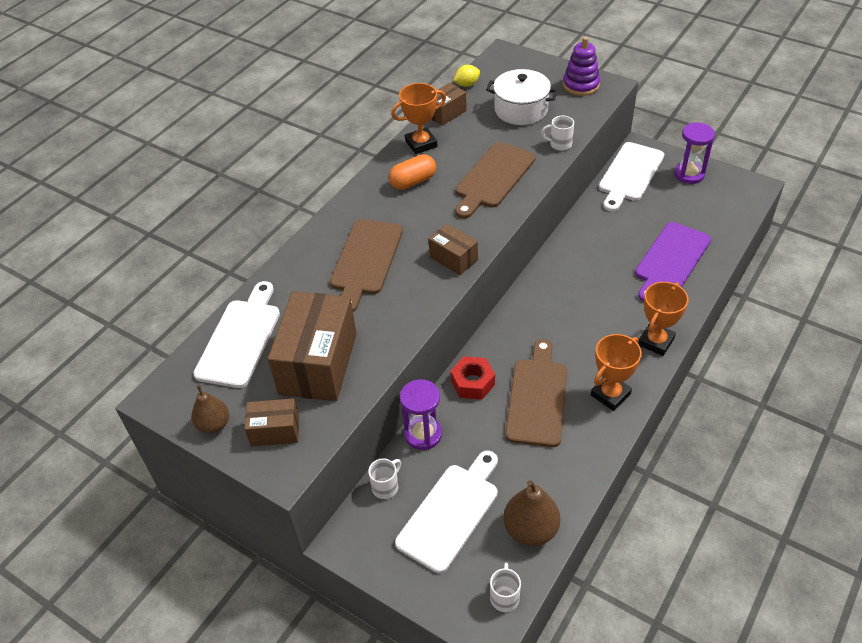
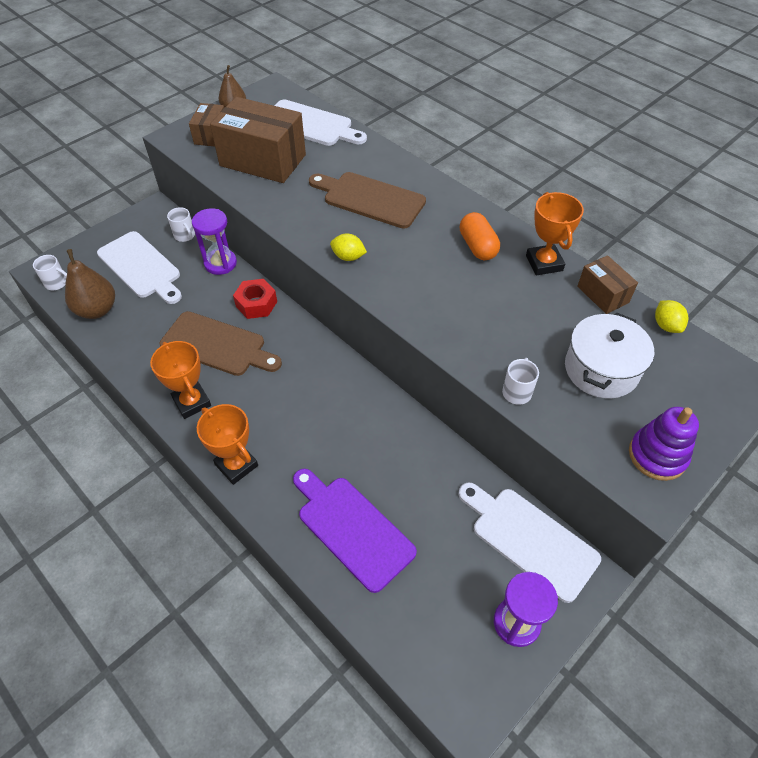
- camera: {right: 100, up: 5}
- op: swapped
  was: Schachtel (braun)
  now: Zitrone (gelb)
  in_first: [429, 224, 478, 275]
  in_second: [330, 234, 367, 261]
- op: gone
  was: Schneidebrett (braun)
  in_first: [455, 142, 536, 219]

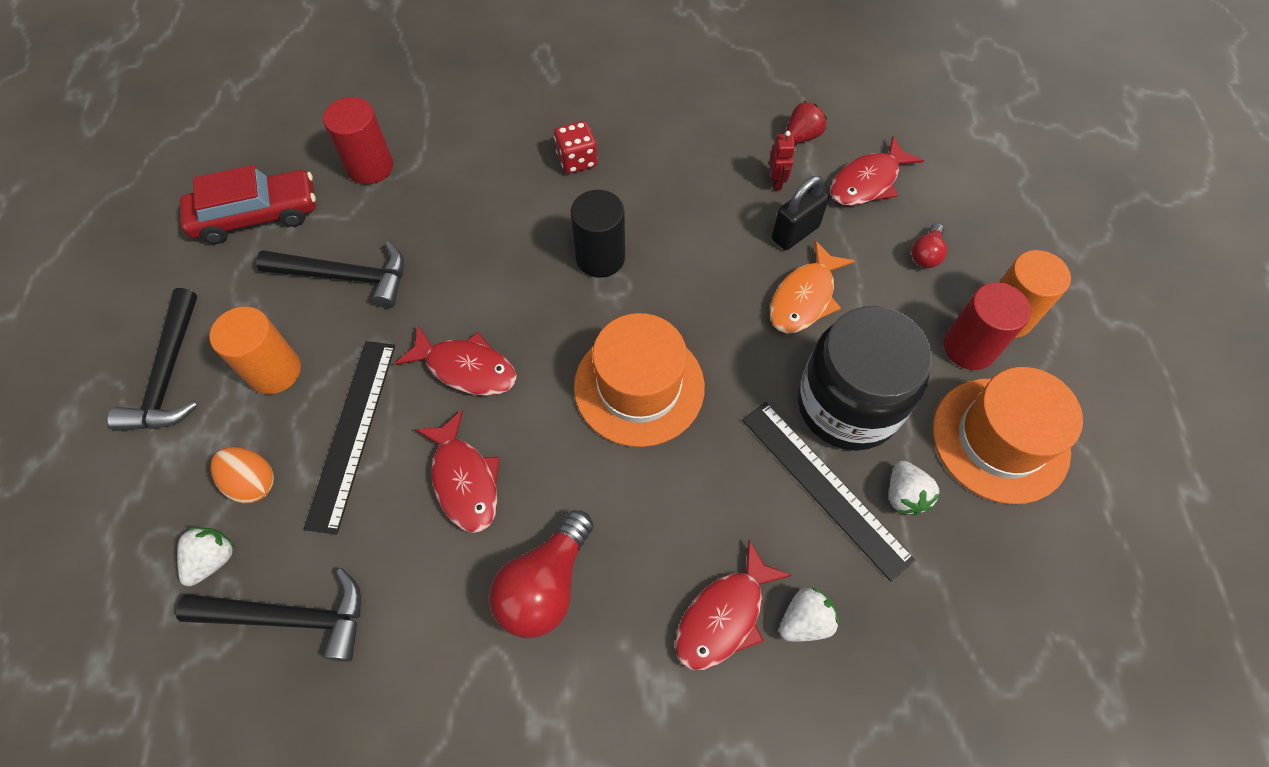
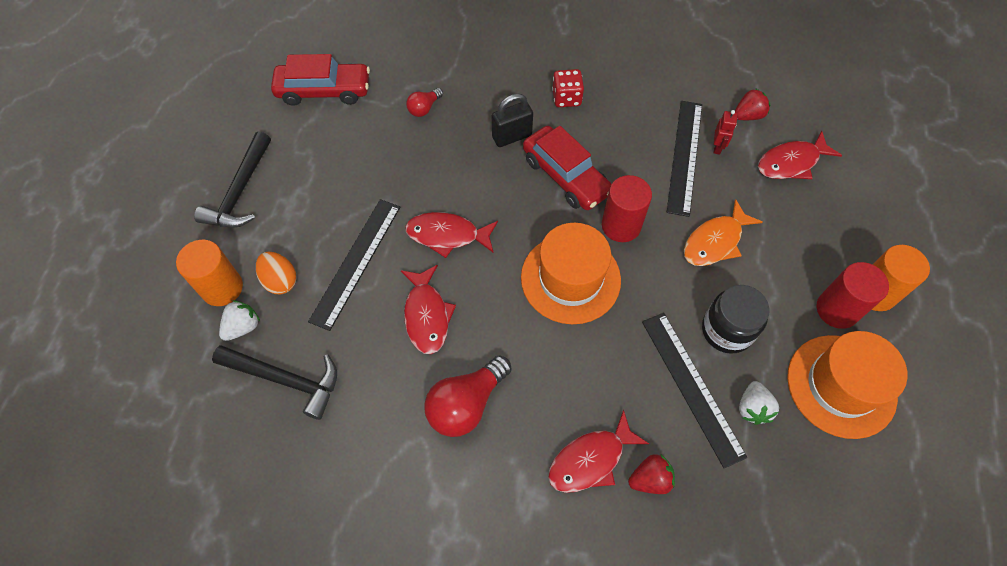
- camera: {right: 15, up: 0}
- op: shifted
  was: Vollzylinder (orange)
  in_first: [210, 307, 301, 394]
  in_second: [176, 240, 243, 306]
- op: rotated
  was: Fisch (rot)
  in_first: [394, 326, 517, 396]
  in_second: [405, 212, 498, 258]
  clockwise: 150
- op: shifted
  was: Glühbirne (rot)
  in_first: [911, 223, 947, 268]
  in_second: [406, 88, 443, 117]
- op: shifted
  was: Vorhängeschloss (schwarz)
  in_first: [772, 176, 829, 250]
  in_second: [492, 93, 533, 147]
- op: swapped
  was: Vollzylinder (schwarz)
  now: Auto (rot)
  in_first: [571, 190, 625, 278]
  in_second: [523, 126, 611, 210]
- op: shifted
  was: Vollzylinder (rot)
  in_first: [323, 97, 393, 184]
  in_second: [602, 175, 652, 242]
- op: repainted
  was: Erdbeere (weiß)
  now: Erdbeere (rot)
  in_first: [779, 587, 839, 642]
  in_second: [628, 454, 675, 494]
- op: new
  now: Lineal (schwarz)
  in_second: [667, 101, 702, 217]
- op: scaled
  was: Einmachglas (schwarz)
  in_first: [798, 306, 932, 451]
  in_second: [702, 285, 769, 354]
  ratio: 0.64
- op: gone
  was: Hammer (schwarz)
  in_first: [256, 241, 404, 308]

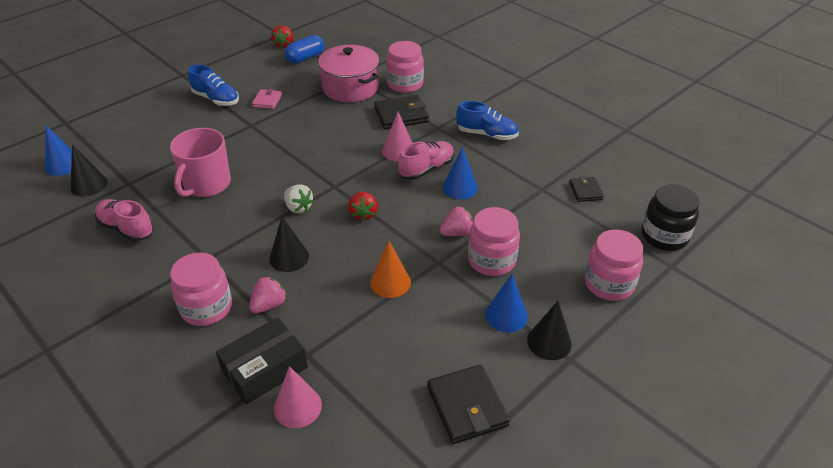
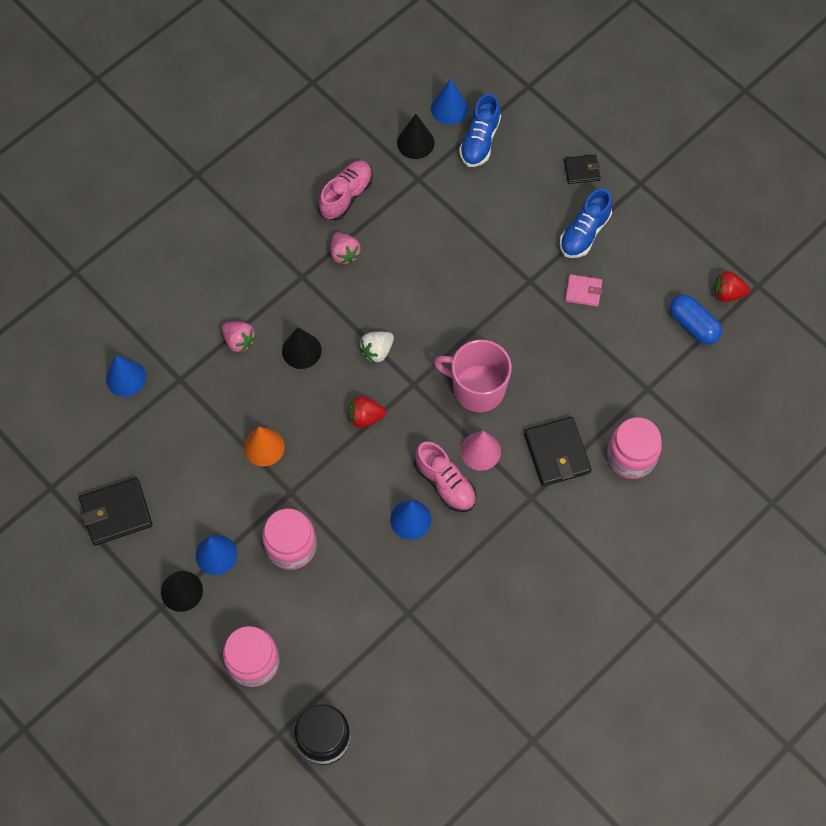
- camera: {right: 90, up: 25}
- op: repainted
  was: Kegel (rosa)
  now: Kegel (blau)
  in_first: [274, 366, 322, 428]
  in_second: [106, 355, 146, 397]
- op: shifted
  was: Erdbeere (rosa)
  in_first: [440, 206, 473, 236]
  in_second: [331, 232, 361, 264]
- op: shifted
  was: Tasse (rosa)
  in_first: [170, 128, 231, 197]
  in_second: [434, 340, 512, 412]
- op: shifted
  was: Schuh (blau)
  in_first: [456, 101, 519, 140]
  in_second: [459, 93, 501, 167]
- op: shifted
  was: Geldbörse (schwarz)
  in_first: [569, 176, 604, 202]
  in_second: [564, 154, 601, 184]
- op: gone
  was: Einmachglas (rosa)
  in_first: [170, 253, 232, 326]
- op: gone
  was: Schachtel (schwarz)
  in_first: [216, 317, 308, 404]
- op: gone
  was: Kochtopf (rosa)
  in_first: [318, 45, 379, 102]

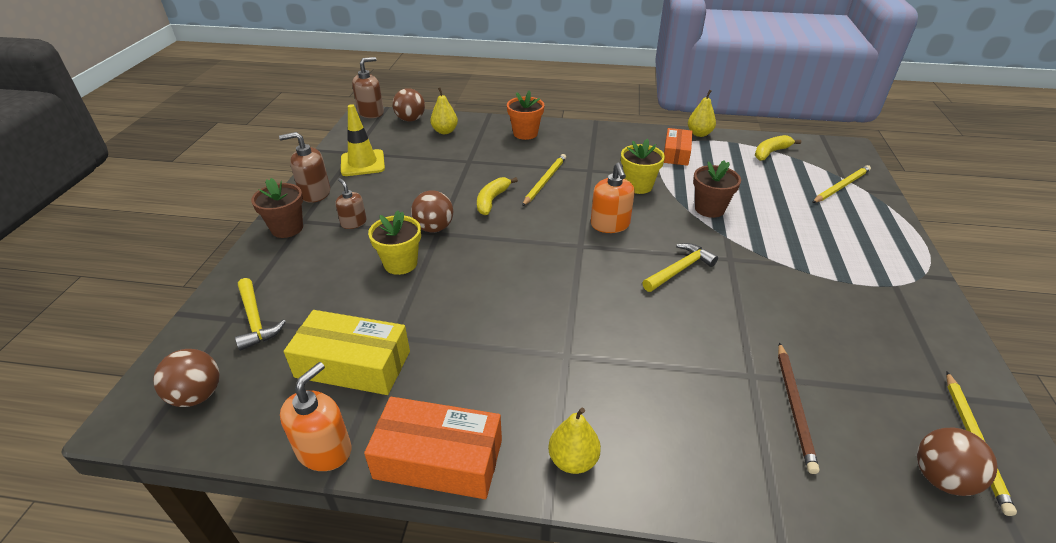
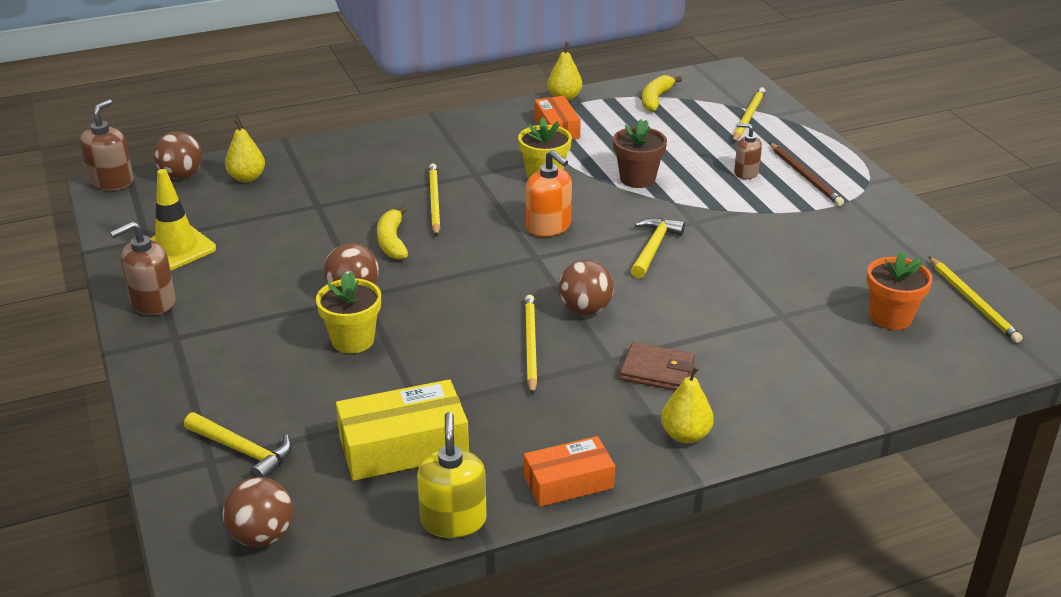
- camera: {right: -30, up: -5}
- op: repainted
  was: Seifenspender (orange)
  now: Seifenspender (gelb)
  in_first: [280, 362, 351, 471]
  in_second: [417, 412, 487, 538]
- op: scaled
  was: Schachtel (orange)
  in_first: [364, 397, 502, 499]
  in_second: [524, 436, 615, 507]
  ratio: 0.65
- op: new
  now: Bleistift (gelb)
  in_second: [525, 295, 537, 395]
- op: shifted
  was: Ball (braun)
  in_first: [917, 427, 997, 496]
  in_second: [558, 260, 614, 315]
- op: new
  now: Geldbörse (braun)
  in_second: [619, 342, 695, 391]
- op: shifted
  was: Seifenspender (braun)
  in_first: [335, 178, 367, 229]
  in_second: [734, 123, 762, 179]
- op: shifted
  was: Bleistift (braun)
  in_first: [778, 342, 819, 474]
  in_second: [769, 143, 844, 206]
- op: shifted
  was: Blumentopf (orange)
  in_first: [507, 90, 544, 140]
  in_second: [866, 251, 933, 330]
- op: gone
  was: Blumentopf (braun)
  in_first: [251, 178, 303, 238]

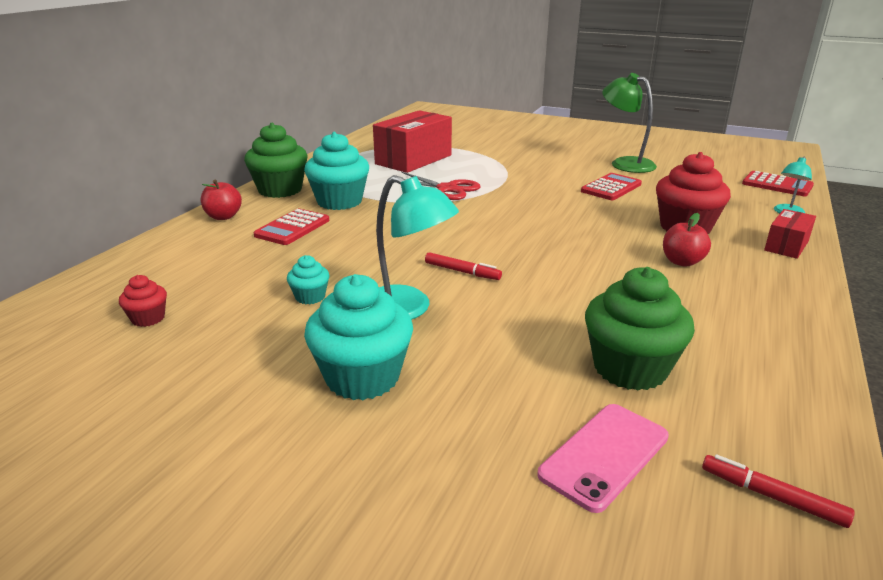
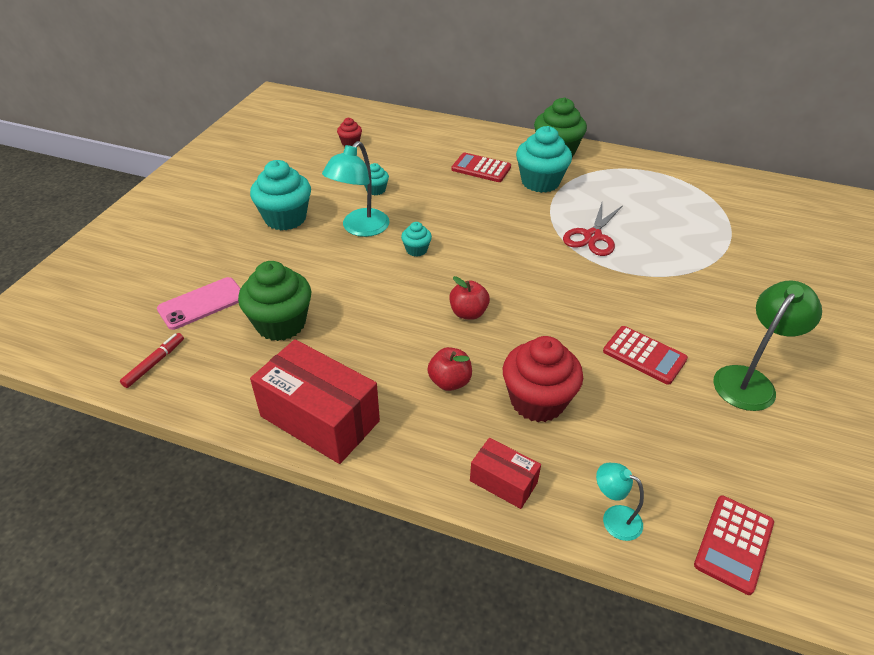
- camera: {right: 85, up: 15}
- op: rotated
  was: Handy (rosa)
  in_first: [537, 404, 669, 513]
  in_second: [157, 277, 241, 330]
  clockwise: -75
- op: shifted
  was: Schachtel (rot)
  in_first: [373, 110, 452, 173]
  in_second: [250, 339, 380, 464]
- op: swapped
  was: Filzstift (rot)
  now: Muffin (türkis)
  in_first: [425, 252, 502, 280]
  in_second: [401, 222, 432, 257]
- op: shifted
  was: Apfel (rot)
  in_first: [201, 180, 242, 220]
  in_second: [449, 276, 490, 320]

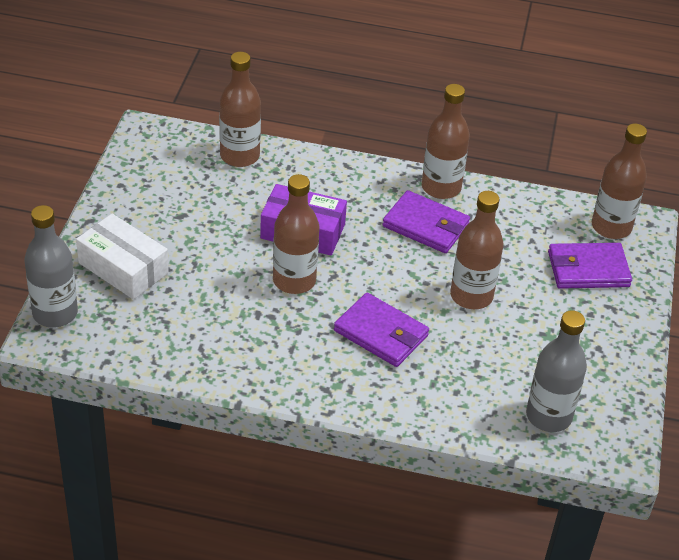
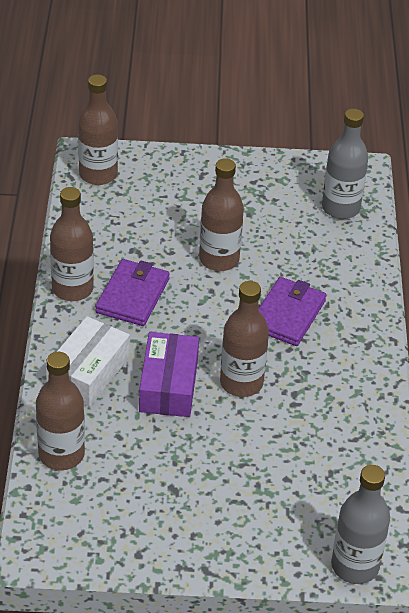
- camera: {right: -100, up: 0}
- op: shifted
  was: Schachtel (weiß)
  in_first: [76, 214, 169, 299]
  in_second: [46, 316, 130, 407]
- op: gone
  was: Geldbörse (lila)
  in_first: [548, 243, 632, 289]

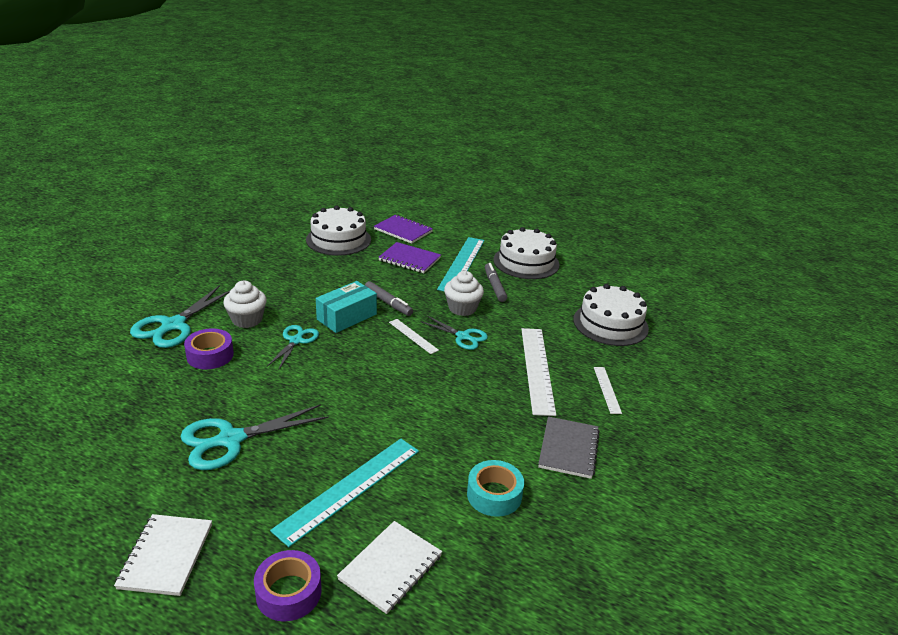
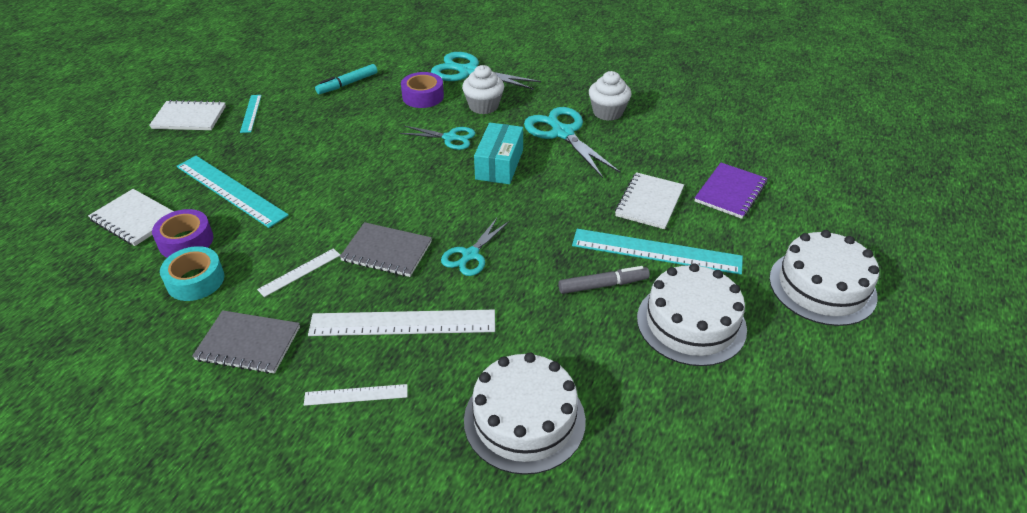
- camera: {right: 90, up: 10}
- op: shifted
  was: Klebeband (lila)
  in_first: [254, 550, 322, 622]
  in_second: [152, 209, 213, 258]
- op: new
  now: Lineal (türkis)
  in_second: [240, 95, 262, 133]
- op: shifted
  was: Lineal (weiß)
  in_first: [389, 319, 439, 354]
  in_second: [257, 248, 340, 297]
- op: new
  now: Filzstift (türkis)
  in_second: [315, 64, 377, 94]
- op: new
  now: Notizbuch (grau)
  in_second: [340, 222, 432, 277]
- op: rotated
  was: Schachtel (türkis)
  in_first: [316, 281, 377, 333]
  in_second: [474, 123, 523, 184]
  clockwise: 60
- op: shifted
  was: Schere (türkis)
  in_first: [180, 404, 328, 470]
  in_second: [524, 107, 621, 178]
- op: shifted
  was: Muffin (weiß)
  in_first: [444, 271, 484, 316]
  in_second: [589, 71, 631, 121]
- op: repainted
  was: Notizbuch (lila)
  now: Notizbuch (weiß)
  in_first: [379, 242, 441, 273]
  in_second: [615, 172, 684, 229]
- op: shifted
  was: Kuchen (weiß)
  in_first: [306, 206, 371, 256]
  in_second: [769, 230, 879, 326]
- op: gone
  was: Filzstift (grau)
  in_first: [365, 281, 413, 316]

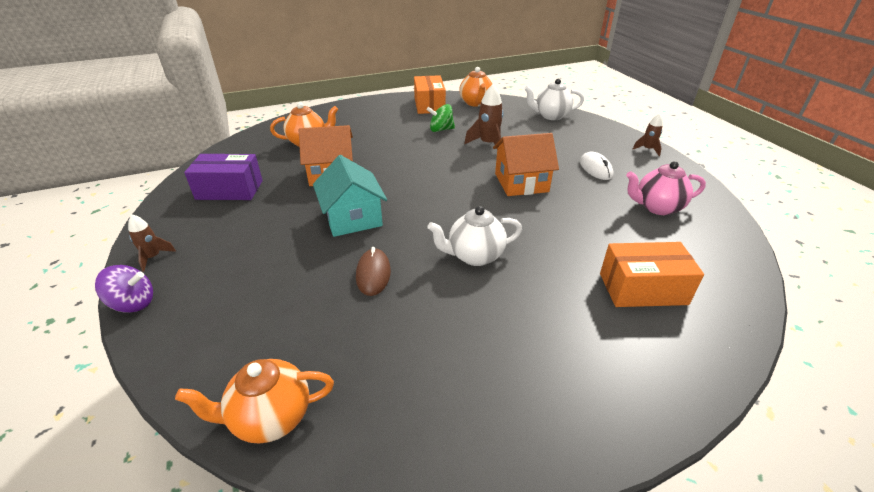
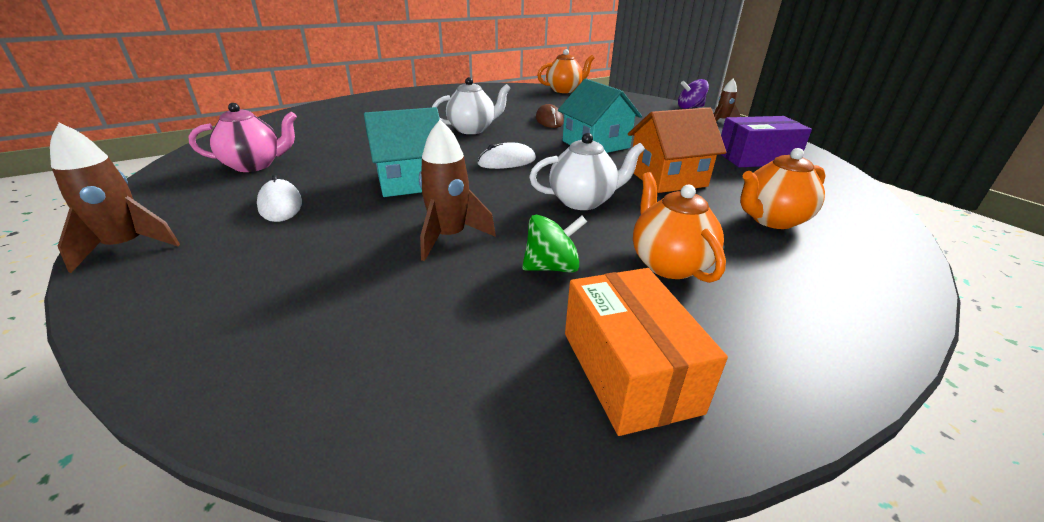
- camera: {right: 170, up: -5}
- op: scaled
  was: Rakete (braun)
  in_first: [633, 114, 663, 156]
  in_second: [50, 122, 180, 273]
  ratio: 1.64
- op: repainted
  was: Haus (orange)
  now: Haus (türkis)
  in_first: [493, 133, 559, 196]
  in_second: [364, 107, 440, 197]
- op: new
  now: Computermaus (weiß)
  in_second: [477, 142, 536, 169]
- op: shifted
  was: Teekanne (weiß)
  in_first: [524, 79, 584, 120]
  in_second: [529, 133, 645, 210]
- op: shifted
  was: Teekanne (orange)
  in_first: [459, 67, 492, 107]
  in_second: [633, 172, 726, 283]
- op: gone
  was: Schachtel (orange)
  in_first: [600, 242, 704, 307]

